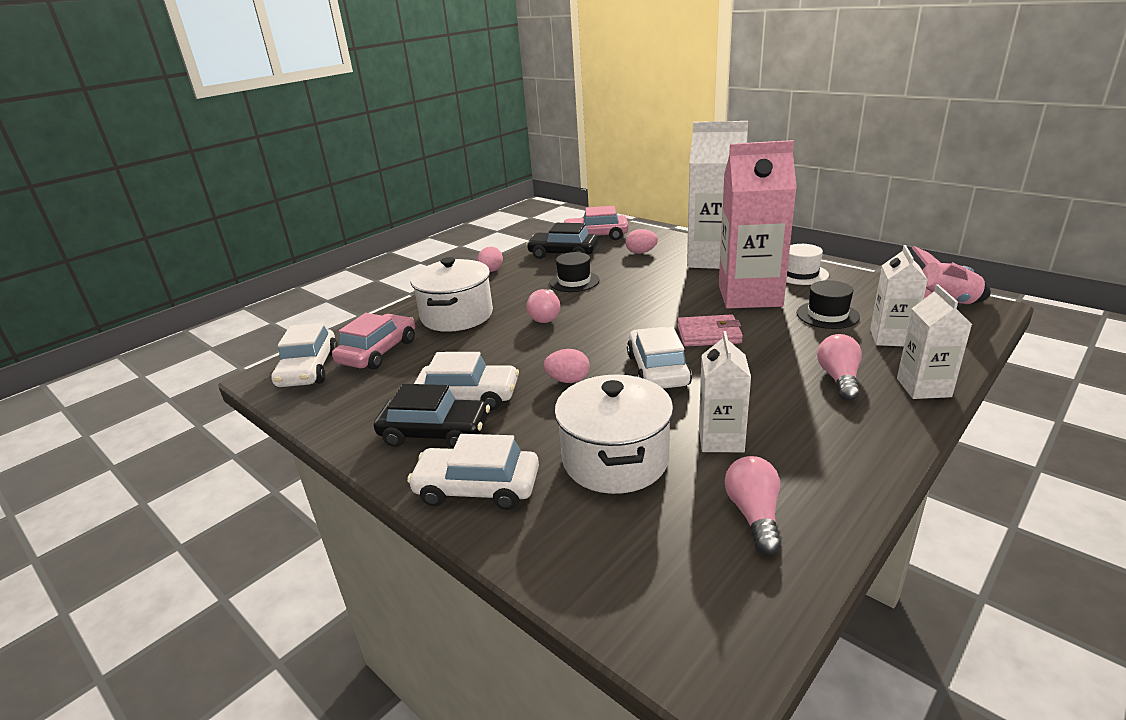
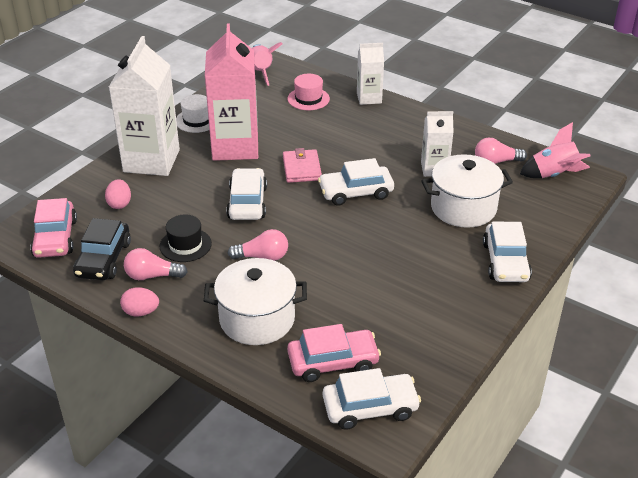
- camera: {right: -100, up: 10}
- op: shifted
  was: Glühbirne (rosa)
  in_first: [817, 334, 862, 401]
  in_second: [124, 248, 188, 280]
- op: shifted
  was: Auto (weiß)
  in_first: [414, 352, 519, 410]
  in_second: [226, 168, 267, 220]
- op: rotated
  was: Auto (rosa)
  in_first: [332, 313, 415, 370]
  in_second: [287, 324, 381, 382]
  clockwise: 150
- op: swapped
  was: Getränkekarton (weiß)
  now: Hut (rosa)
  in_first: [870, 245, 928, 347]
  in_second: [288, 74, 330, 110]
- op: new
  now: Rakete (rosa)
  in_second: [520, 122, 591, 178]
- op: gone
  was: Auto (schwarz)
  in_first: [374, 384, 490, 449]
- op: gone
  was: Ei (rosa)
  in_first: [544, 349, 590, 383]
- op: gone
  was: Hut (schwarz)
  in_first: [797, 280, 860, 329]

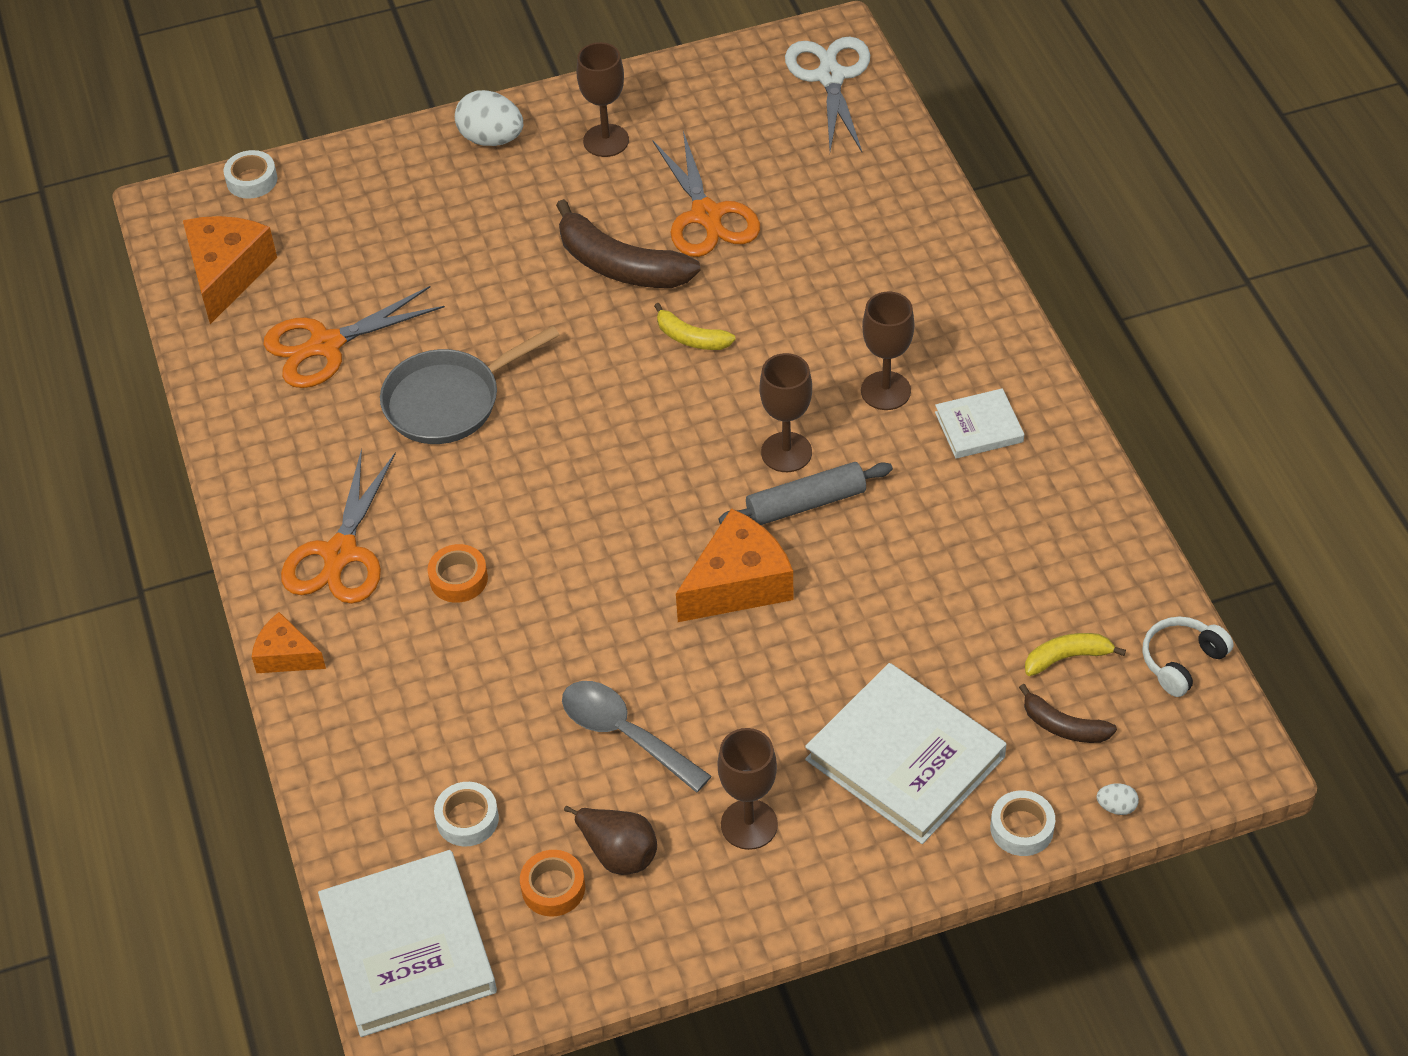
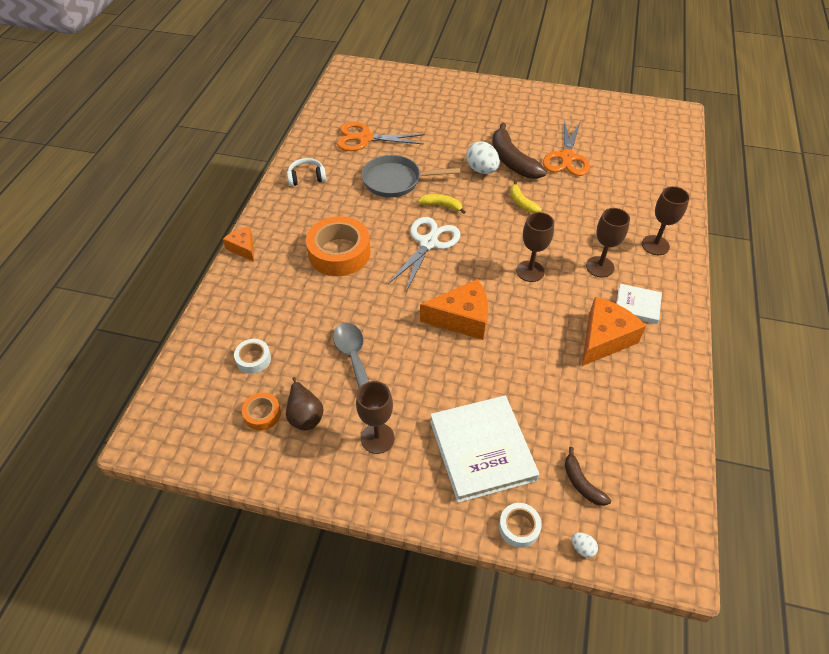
- camera: {right: 30, up: 0}
- op: shifted
  was: Kopfhörer (weiß)
  in_first: [1142, 616, 1234, 697]
  in_second: [287, 158, 326, 186]
- op: scaled
  was: Klebeband (orange)
  in_first: [428, 544, 488, 603]
  in_second: [306, 216, 370, 276]
  ratio: 2.05
- op: shifted
  was: Schere (weiß)
  in_first: [785, 37, 870, 152]
  in_second: [388, 217, 461, 291]
- op: shifted
  was: Banane (gelb)
  in_first: [1025, 633, 1126, 676]
  in_second: [418, 194, 466, 214]
- op: shifted
  was: Ei (weiß)
  in_first: [455, 90, 523, 146]
  in_second: [466, 141, 500, 174]
- op: shifted
  was: Käse (orange)
  in_first: [183, 216, 277, 324]
  in_second: [582, 297, 646, 366]
- op: shifted
  was: Kelch (braun)
  in_first: [577, 42, 629, 157]
  in_second: [642, 186, 690, 255]
- op: gone
  was: Klebeband (weiß)
  in_first: [223, 150, 277, 199]
- op: gone
  was: Schere (orange)
  in_first: [281, 448, 396, 604]
- op: gone
  was: Buch (weiß)
  in_first: [318, 850, 497, 1037]
- op: gone
  was: Nudelholz (grau)
  in_first: [718, 462, 893, 525]

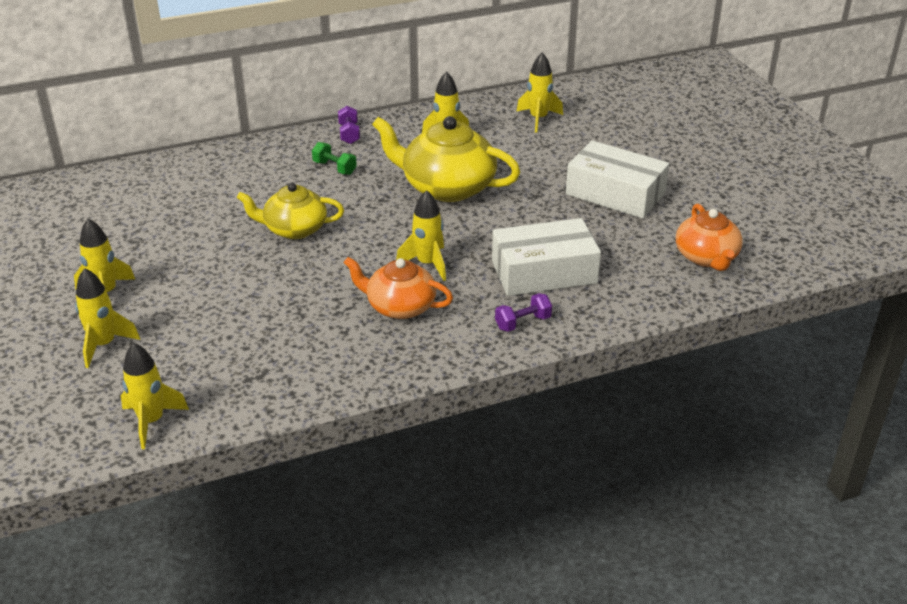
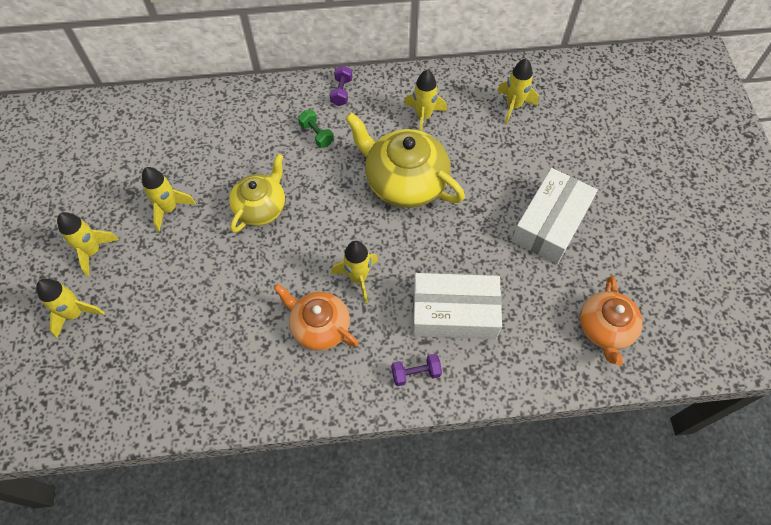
- camera: {right: 15, up: 25}
- op: shifted
  was: Rakete (gelb)
  in_first: [121, 343, 189, 449]
  in_second: [142, 167, 196, 231]
- op: rotated
  was: Teekanne (gelb)
  in_first: [237, 183, 344, 239]
  in_second: [229, 154, 285, 233]
  clockwise: 105
- op: rotated
  was: Schachtel (weiß)
  in_first: [566, 140, 669, 219]
  in_second: [512, 168, 598, 264]
  clockwise: 75

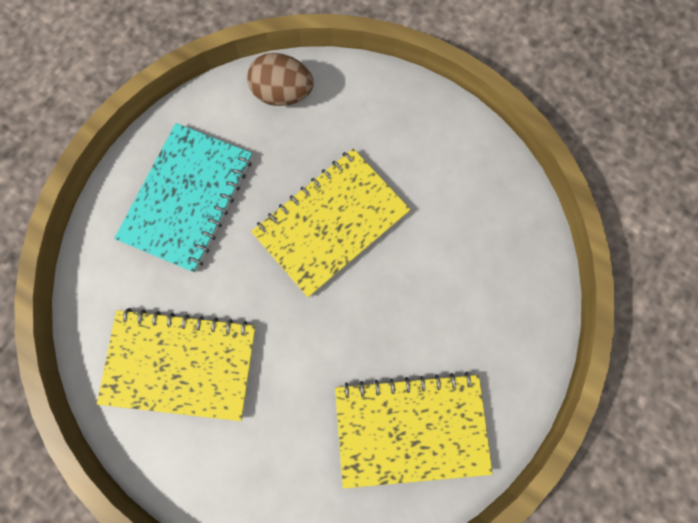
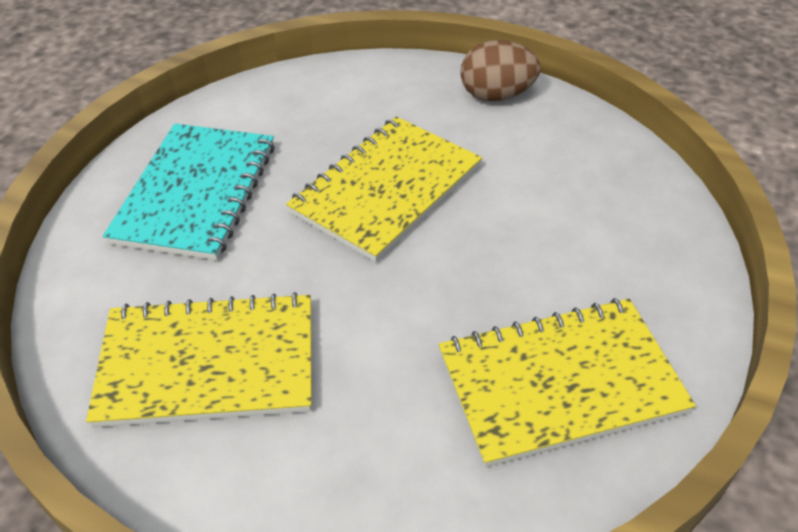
- camera: {right: -10, up: -30}
- op: shifted
  was: Ei (braun)
  in_first: [247, 53, 314, 106]
  in_second: [460, 40, 541, 101]

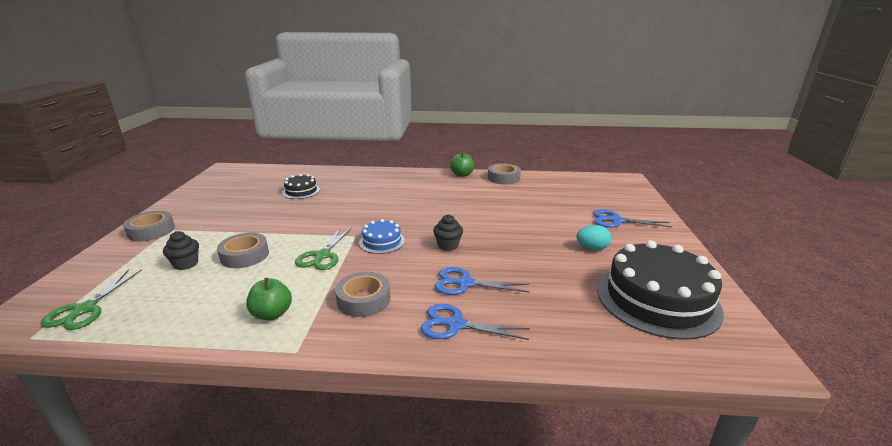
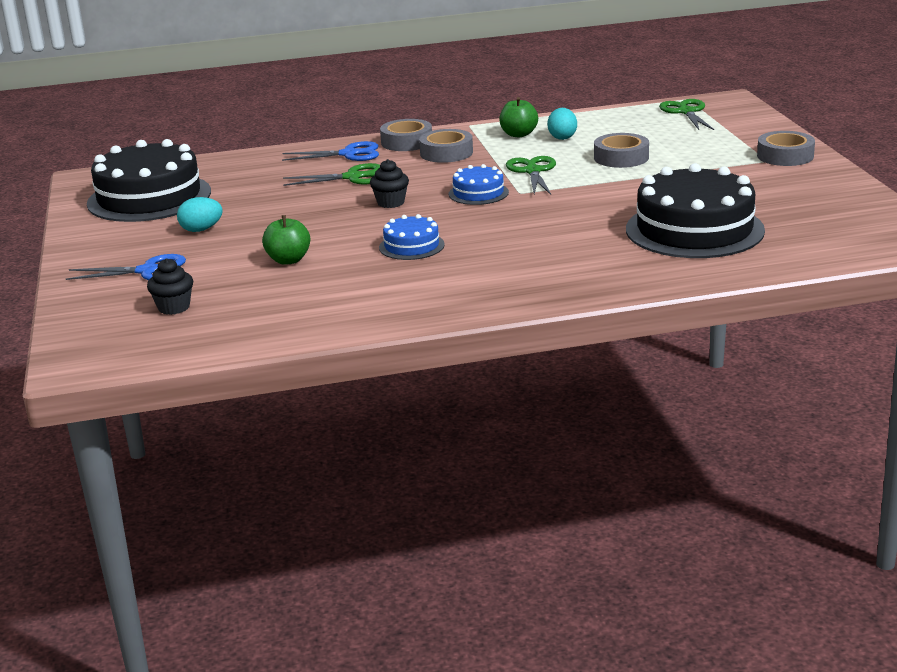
- camera: {right: 165, up: 0}
- op: shifted
  was: Muffin (schwarz)
  in_first: [163, 231, 199, 270]
  in_second: [147, 258, 193, 315]
- op: shifted
  was: Apfel (grün)
  in_first: [450, 152, 474, 177]
  in_second: [262, 215, 310, 265]
- op: repainted
  was: Schere (blau)
  now: Schere (grün)
  in_first: [435, 267, 530, 295]
  in_second: [283, 163, 380, 186]
- op: new
  now: Kuchen (blau)
  in_second: [379, 214, 445, 260]
- op: shifted
  was: Klebeband (grau)
  in_first: [488, 163, 521, 184]
  in_second: [380, 119, 432, 151]
- op: new
  now: Ei (türkis)
  in_second: [548, 108, 577, 140]
- op: scaled
  was: Kuchen (schwarz)
  in_first: [282, 174, 320, 199]
  in_second: [626, 163, 765, 258]
  ratio: 2.09

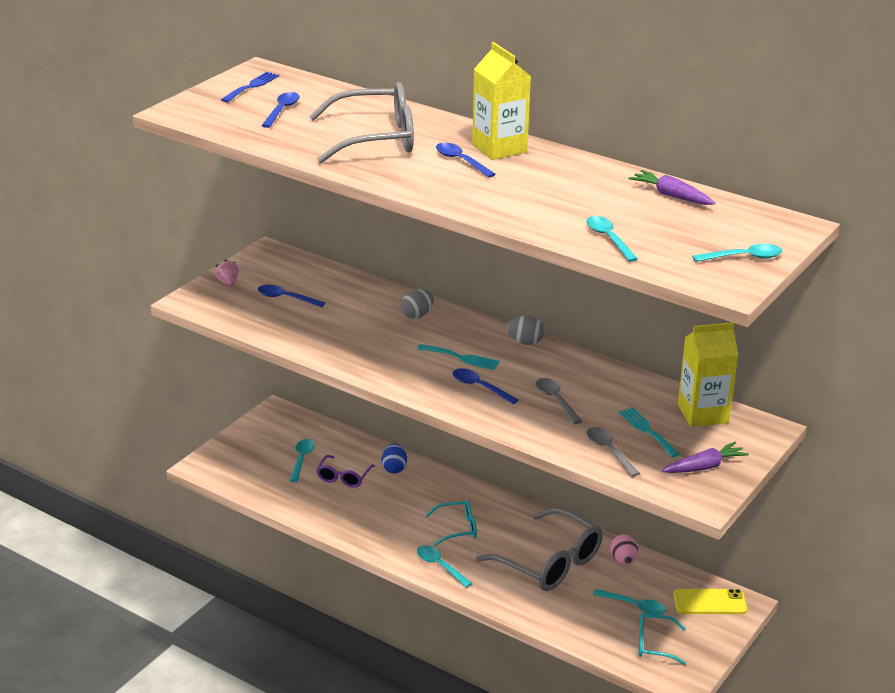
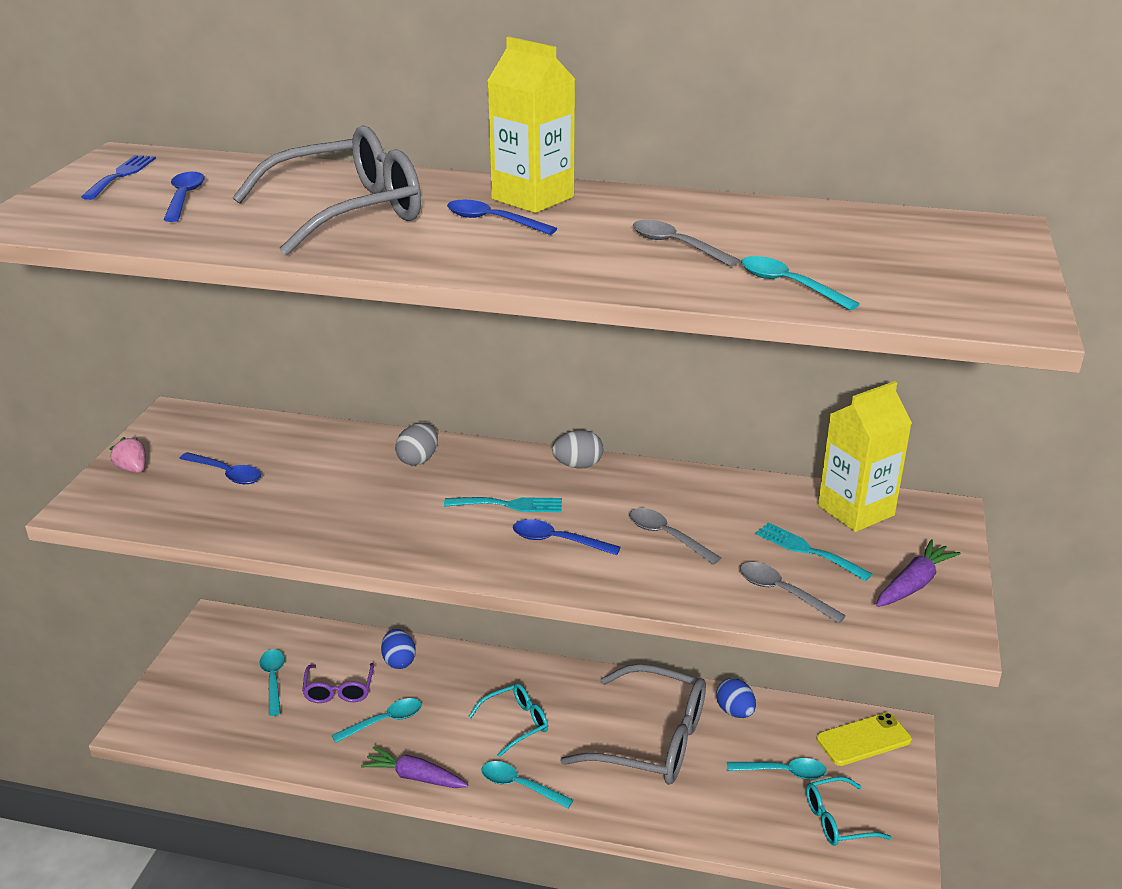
- camera: {right: -20, up: 0}
- op: rotated
  was: Löffel (blau)
  in_first: [258, 285, 325, 307]
  in_second: [179, 452, 261, 484]
  clockwise: -150
- op: shifted
  was: Löffel (türkis)
  in_first: [692, 244, 782, 262]
  in_second: [332, 698, 422, 743]
- op: shifted
  was: Karotte (lila)
  in_first: [628, 170, 715, 205]
  in_second: [361, 747, 468, 788]
- op: new
  now: Löffel (grau)
  in_second: [633, 220, 740, 267]
- op: repainted
  was: Ei (rosa)
  now: Ei (blau)
  in_first: [610, 534, 638, 565]
  in_second: [716, 678, 756, 718]

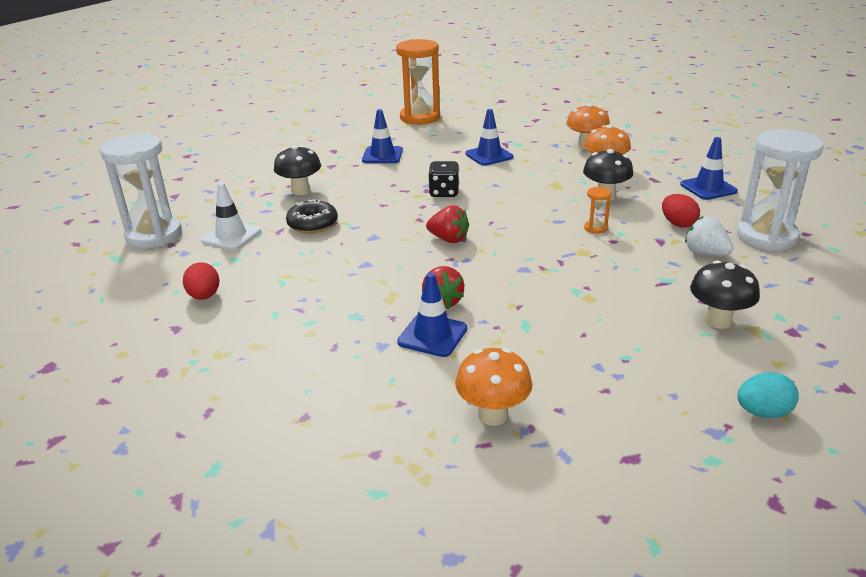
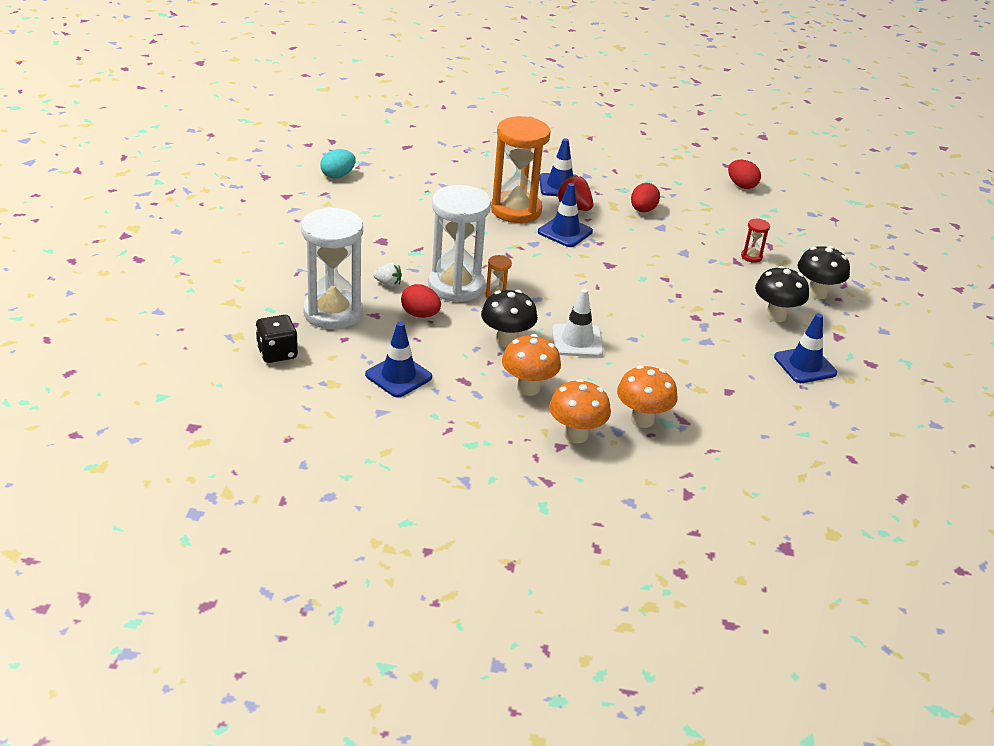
- camera: {right: 150, up: 5}
- op: shifted
  was: Spielwürfel (schwarz)
  in_first: [428, 161, 459, 197]
  in_second: [256, 315, 298, 363]
- op: scaled
  was: Erdbeere (weiß)
  in_first: [685, 216, 733, 256]
  in_second: [373, 263, 402, 287]
  ratio: 0.66
- op: shifted
  was: Sanduhr (weiß)
  in_first: [100, 133, 182, 248]
  in_second: [428, 185, 491, 303]
- op: shifted
  was: Sanduhr (orange)
  in_first: [396, 39, 440, 125]
  in_second: [491, 116, 551, 223]
- op: shifted
  was: Leitkegel (blau)
  in_first: [465, 109, 513, 166]
  in_second: [538, 183, 593, 247]
- op: shifted
  was: Leitkegel (weiß)
  in_first: [201, 182, 261, 250]
  in_second: [552, 288, 603, 357]
- op: shifted
  was: Pilz (orange)
  in_first: [455, 348, 532, 426]
  in_second: [617, 365, 678, 428]
- op: new
  now: Ei (rot)
  in_second: [631, 183, 660, 212]
- op: swapped
  was: Donut (schwarz)
  now: Sanduhr (rot)
  in_first: [286, 200, 338, 233]
  in_second: [741, 218, 770, 263]
- op: shifted
  was: Pilz (schwarz)
  in_first: [690, 260, 760, 329]
  in_second: [755, 266, 809, 322]
- op: gone
  was: Erdbeere (rot)
  in_first: [426, 205, 469, 243]

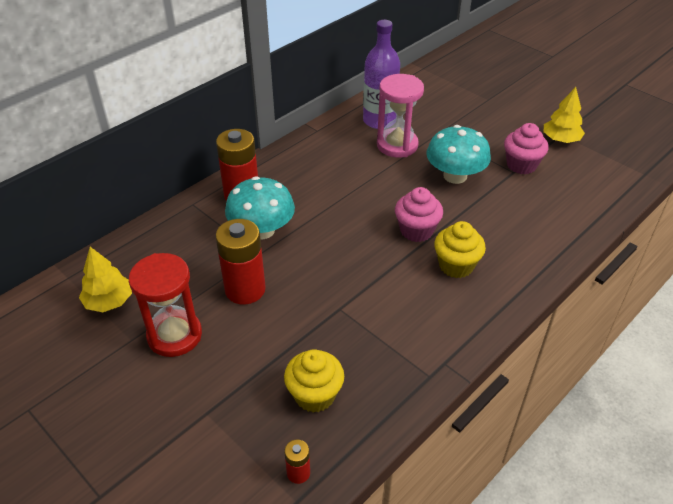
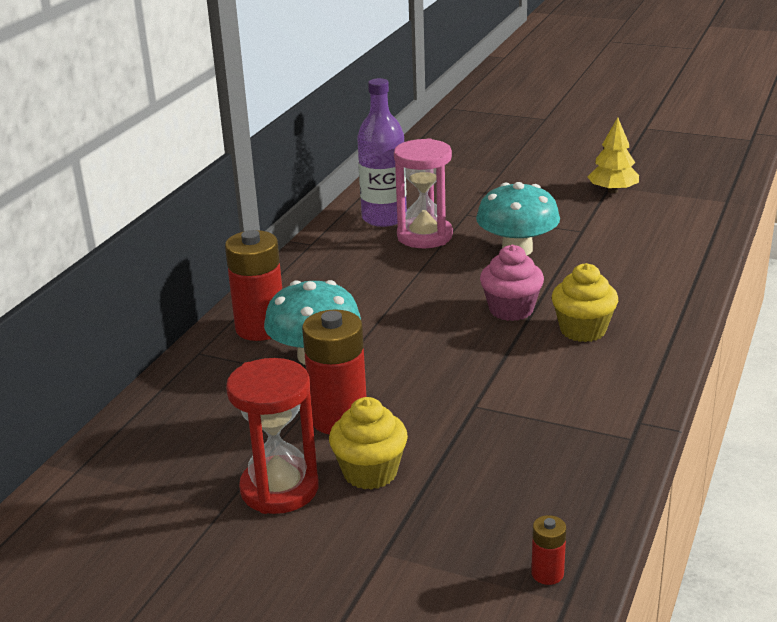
- camera: {right: -20, up: -15}
- op: shifted
  was: Muffin (gelb)
  in_first: [284, 349, 344, 413]
  in_second: [329, 397, 408, 490]
- op: gone
  was: Baum (gelb)
  in_first: [79, 247, 132, 312]
- op: gone
  was: Muffin (rosa)
  in_first: [504, 123, 549, 174]

